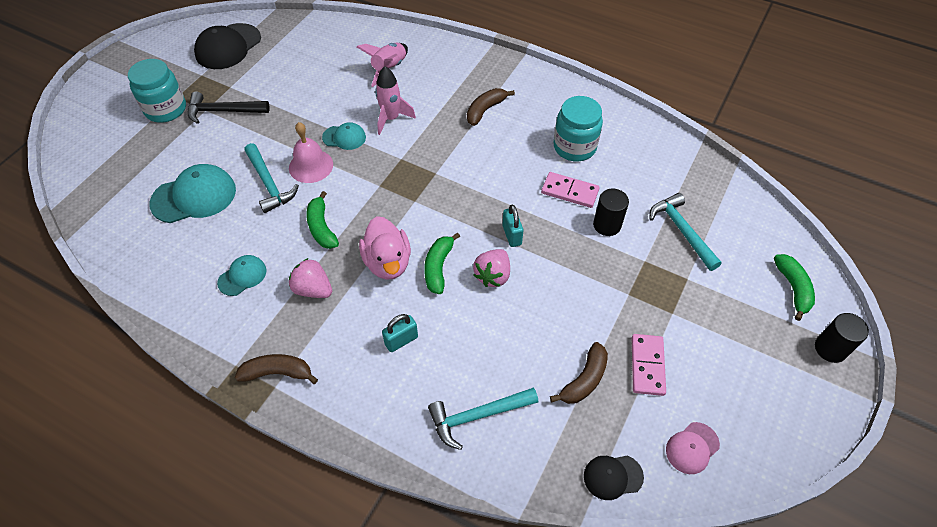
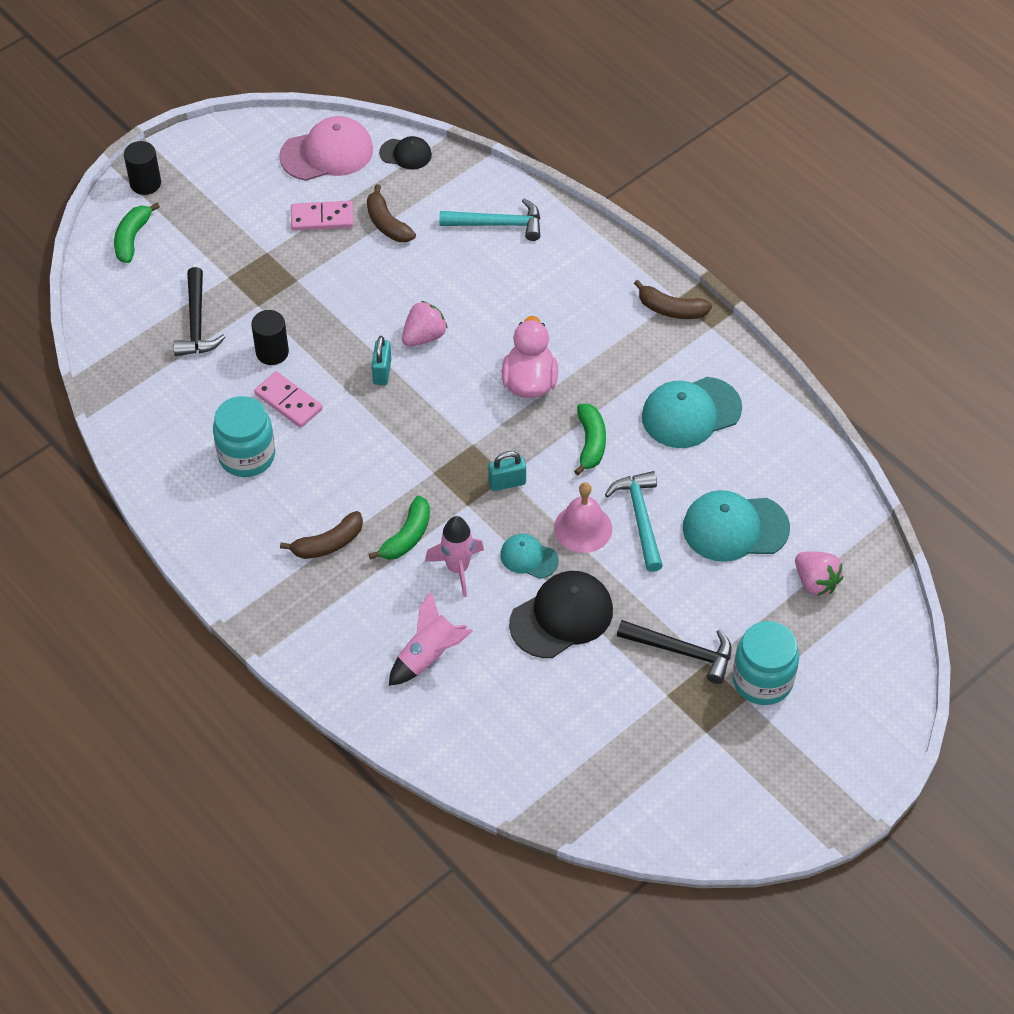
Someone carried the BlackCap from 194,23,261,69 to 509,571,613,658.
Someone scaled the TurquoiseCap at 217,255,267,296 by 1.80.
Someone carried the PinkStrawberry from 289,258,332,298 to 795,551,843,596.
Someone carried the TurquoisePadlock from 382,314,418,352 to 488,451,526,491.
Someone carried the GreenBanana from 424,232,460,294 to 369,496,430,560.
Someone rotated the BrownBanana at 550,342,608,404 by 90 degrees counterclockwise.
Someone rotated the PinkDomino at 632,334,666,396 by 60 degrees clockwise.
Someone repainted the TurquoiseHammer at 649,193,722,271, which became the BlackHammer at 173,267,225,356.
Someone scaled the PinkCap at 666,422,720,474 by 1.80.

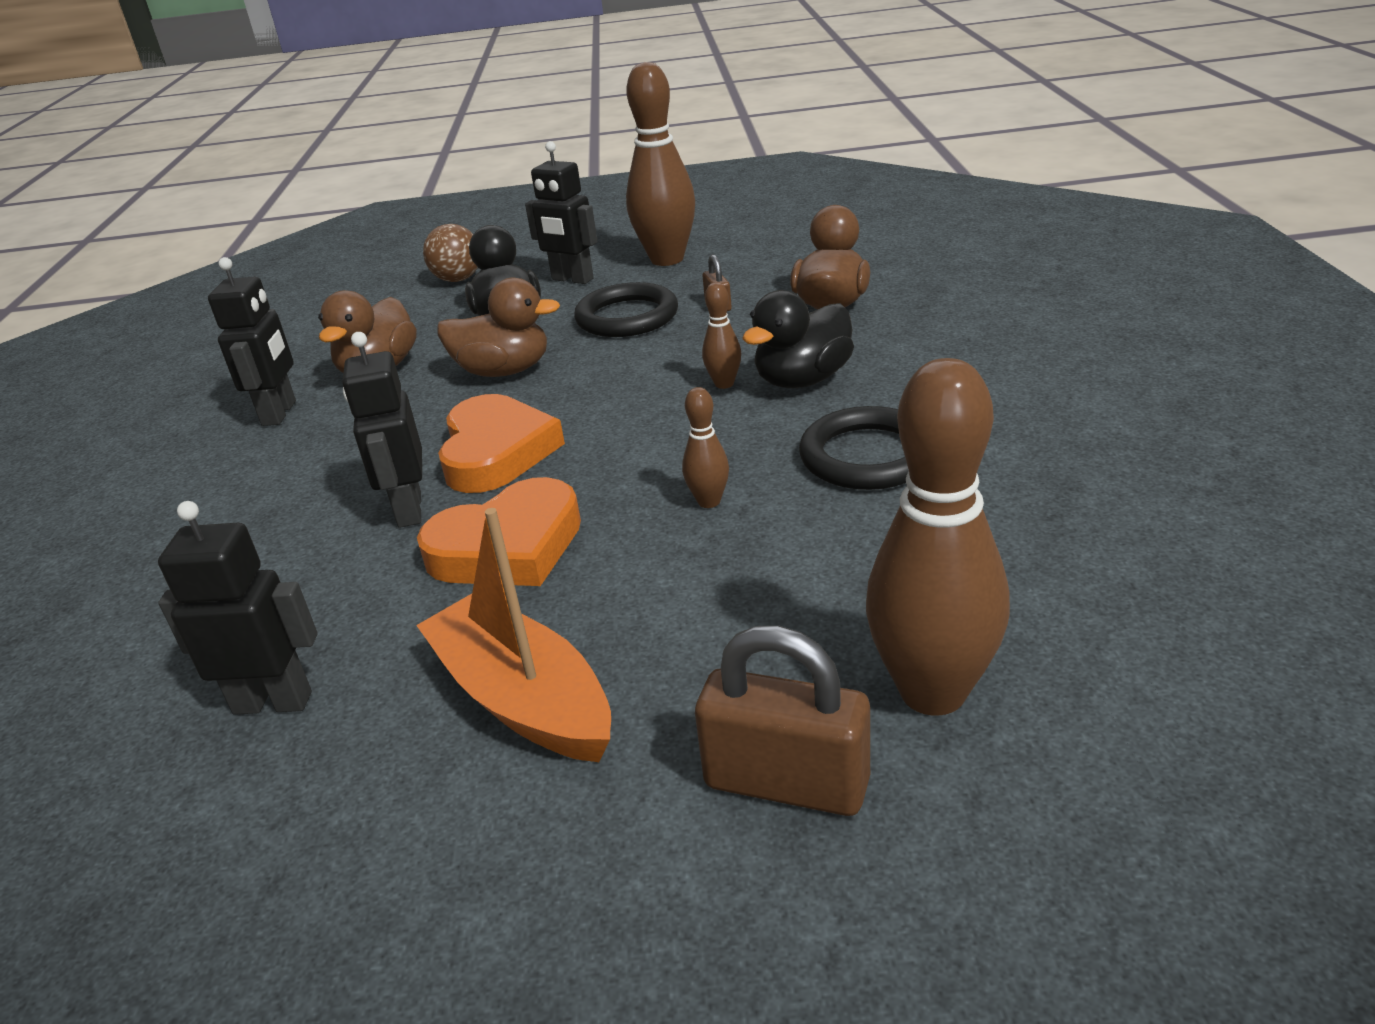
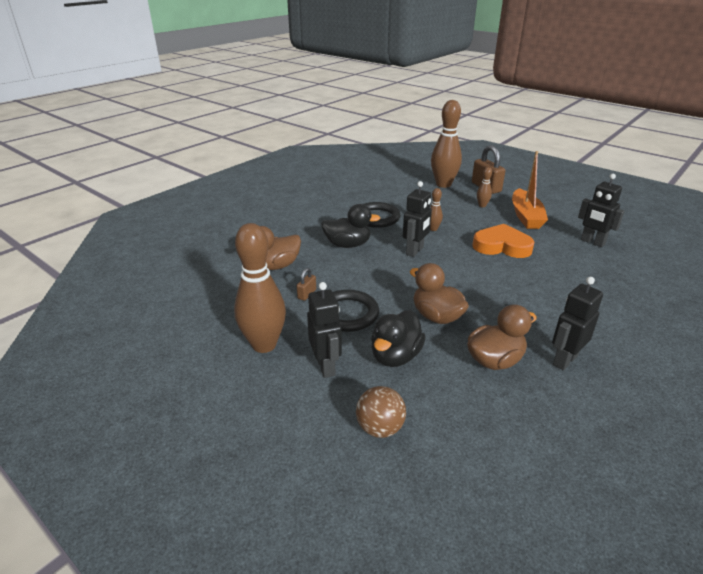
Someone carried the BlackRobot from 342,332,422,528 to 403,181,432,257.
Someone took away the OrangeHeart at 438,394,565,493.
Someone carried the BrownBowlingPin from 702,282,741,389 to 477,167,492,207.

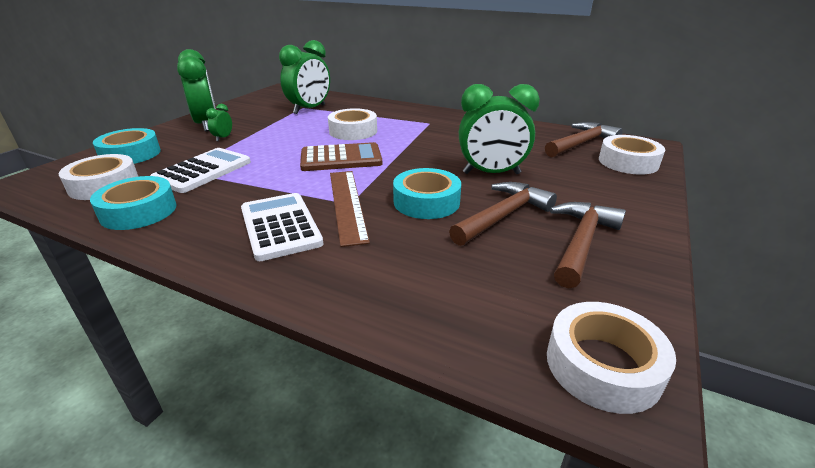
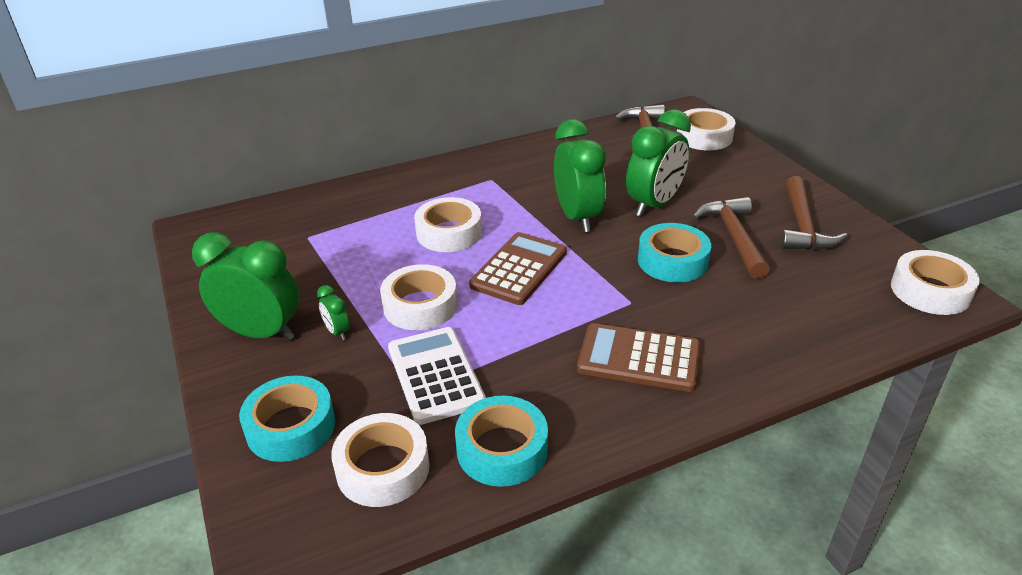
Someone repainted the WhiteCalculator at 241,193,323,261, which became the BrownCalculator at 577,323,701,392.
Someone carried the GreenClock from 279,40,330,114 to 554,119,606,232.
Someone took away the BrownRuler at 330,171,370,247.
Someone rotated the BrownHammer at 550,202,626,288 by 150 degrees counterclockwise.
Someone put down the WhiteTape at 380,264,458,330.

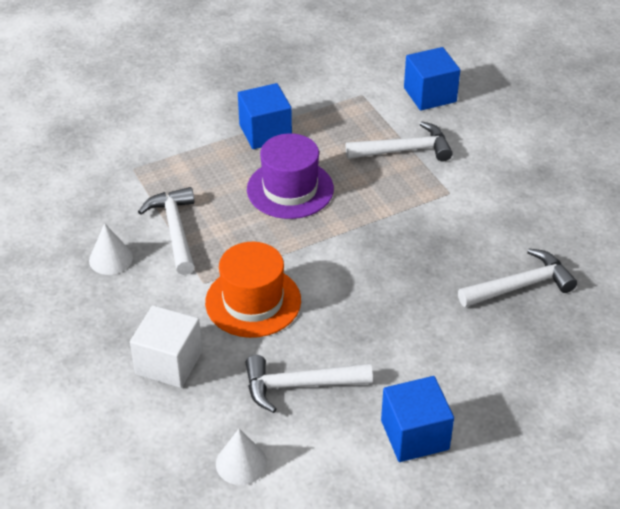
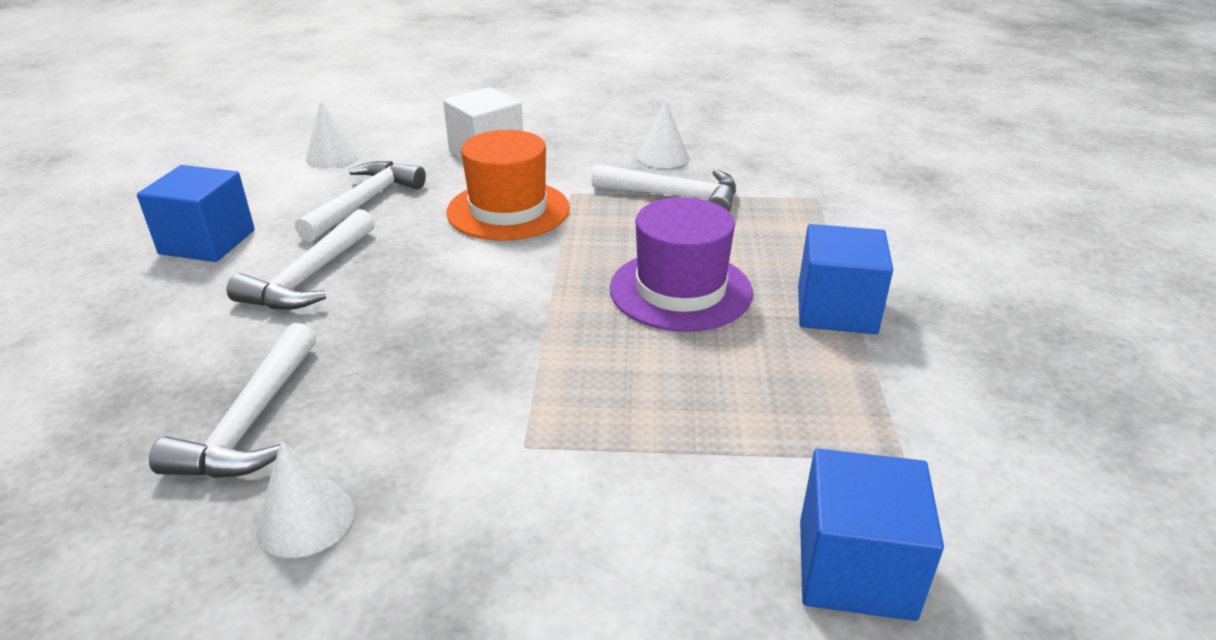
Someone carried the WhiteHammer from 346,121,453,162 to 227,209,375,310.
Someone put down the WhiteCone at 256,441,354,558.

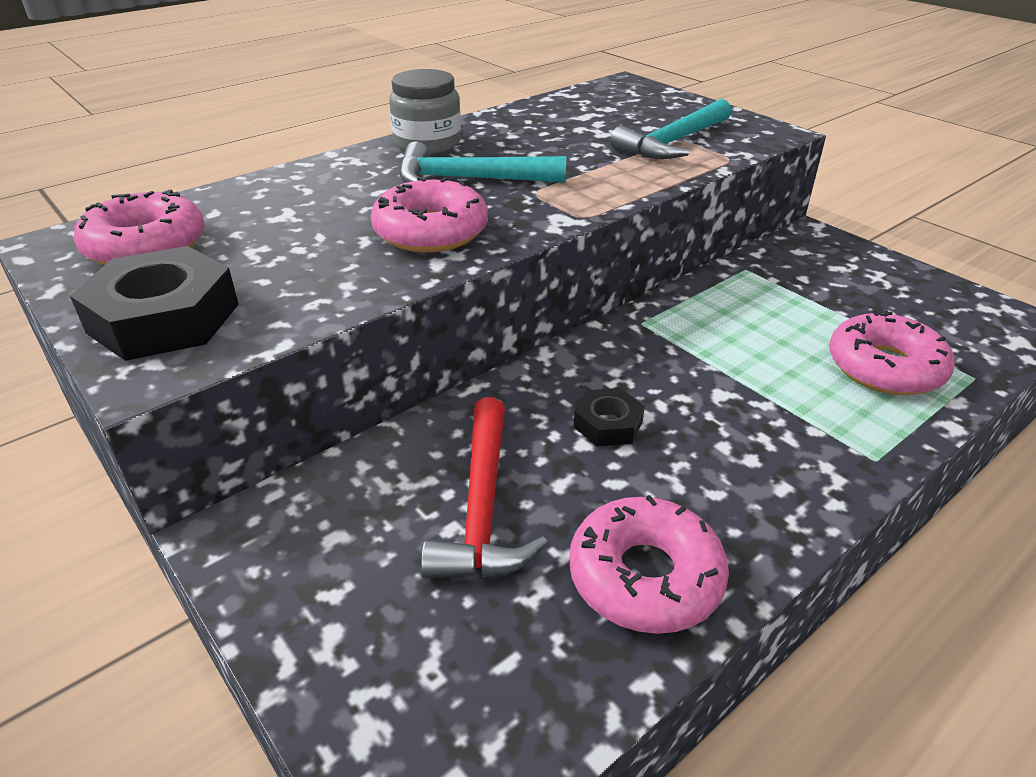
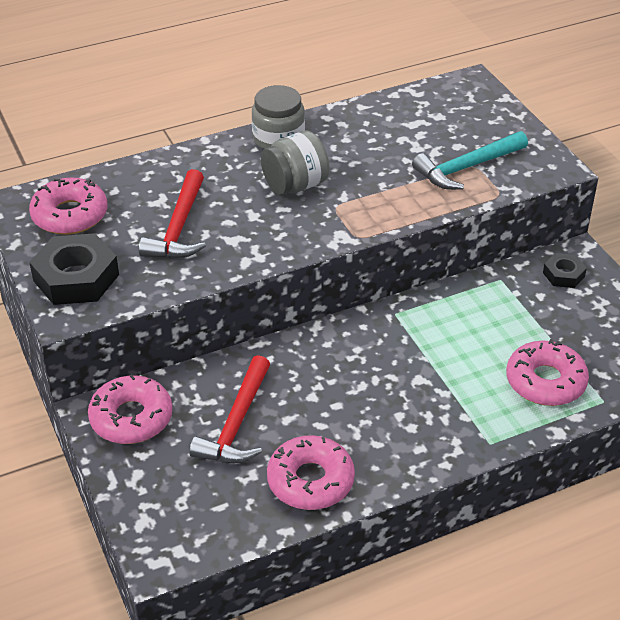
Someone carried the PinkDonut from 371,177,488,252 to 88,374,172,444.
Someone swapped the TurquoiseHammer at 399,141,566,183 for the GreyJar at 261,131,330,195.
Someone carried the BlackNut from 574,388,645,446 to 543,253,587,288.
Someone put down the RedHammer at 139,169,206,259.

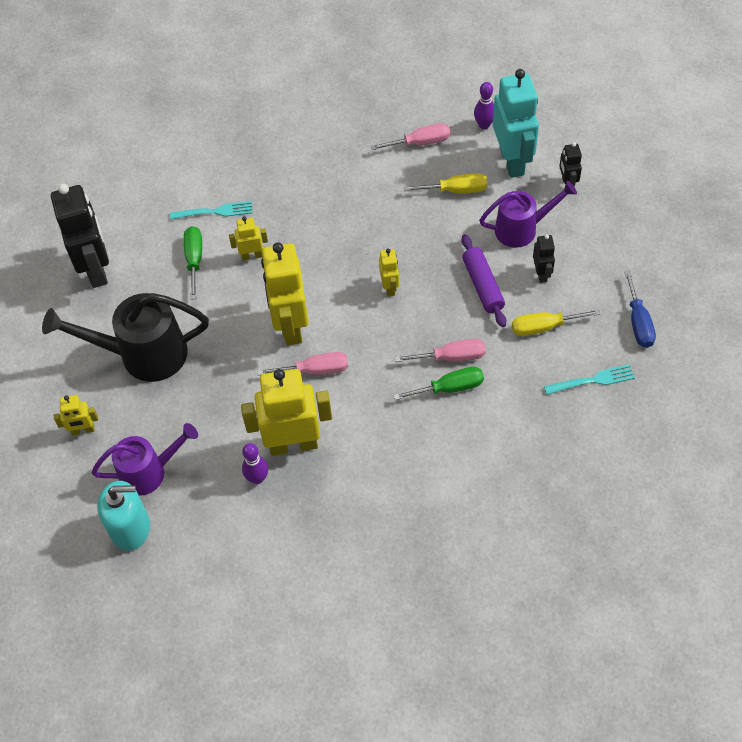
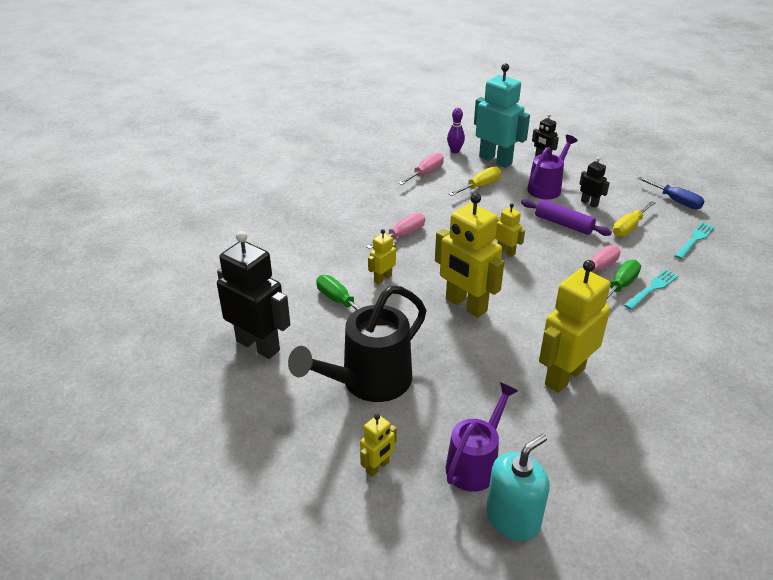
Someone carried the TurquoiseFork from 170,201,253,220 to 624,269,679,310.
Someone took away the PurpleBowlingPin at 242,443,268,484.
Someone carried the PinkScrewdriver from 257,352,348,375 to 366,213,425,249.

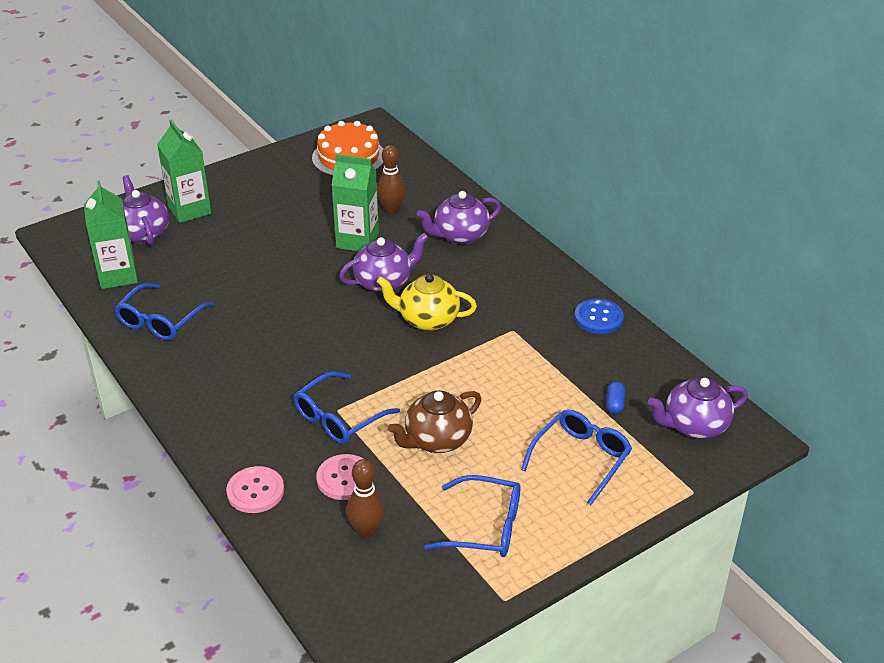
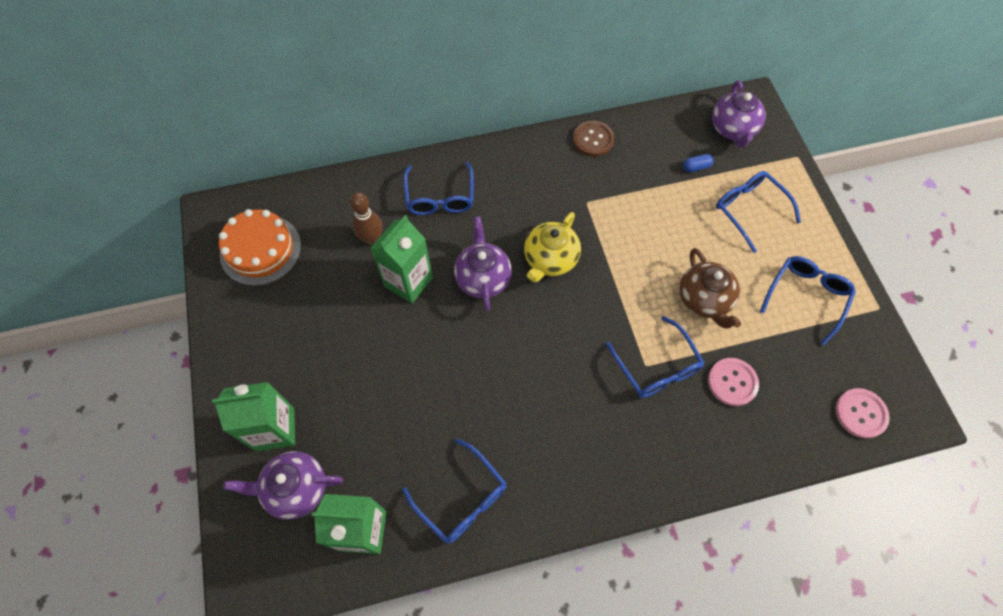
Someone carried the PinkButton from 226,466,284,513 to 835,388,890,439.
Someone took away the BrownBowlingPin at 346,459,385,538.
Someone swapped the PurpleTeapot at 417,191,501,245 for the BlueGlasses at 403,162,474,215.
Someone repainted the BlueButton at 574,299,624,334, which became the BrownButton at 573,121,614,157.
Someone rotated the BlueCapsule at 606,382,625,414 by 45 degrees counterclockwise.

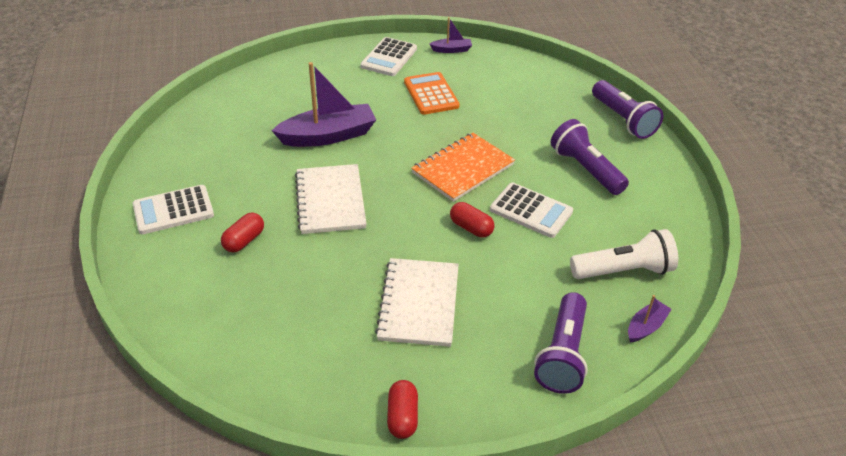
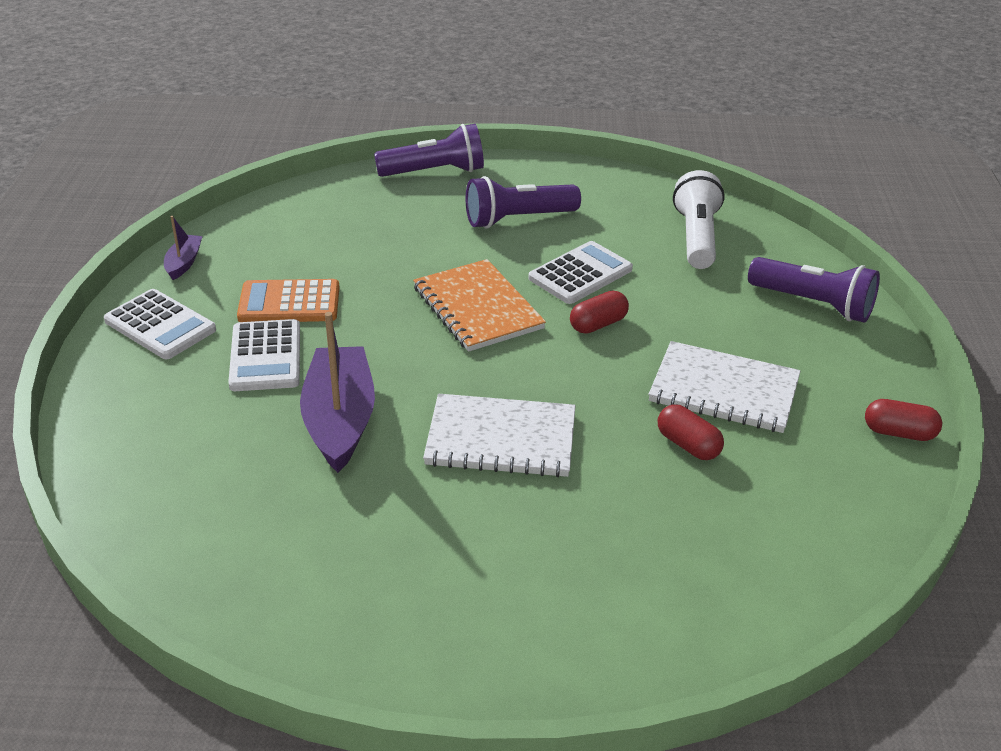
Someone carried the WhiteCalculator from 132,185,214,234 to 228,319,300,391.
Someone carried the RedCapsule from 221,213,264,252 to 658,404,724,460.
Someone took away the PurpleBoat at 628,295,672,342.

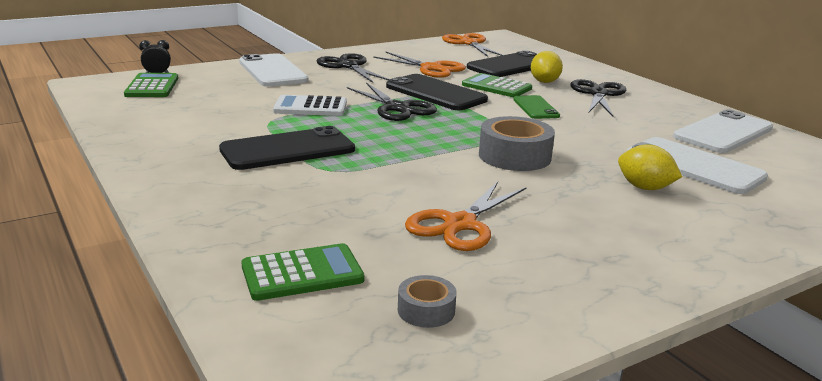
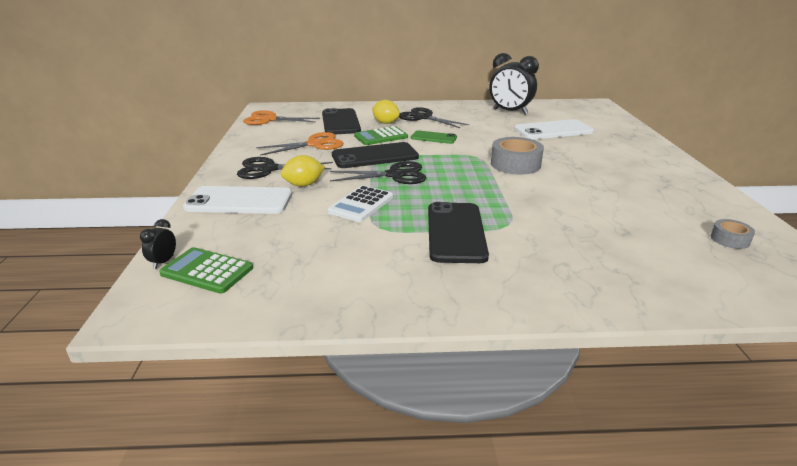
Someone took away the GreenCalculator at 242,243,364,301.
Someone took away the OrangeScissors at 405,181,526,251.
Someone carried the YellowLemon from 618,144,682,190 to 281,155,325,186.
Someone swapped the WhitePhone at 673,109,773,153 for the BlackClock at 490,53,539,114.

